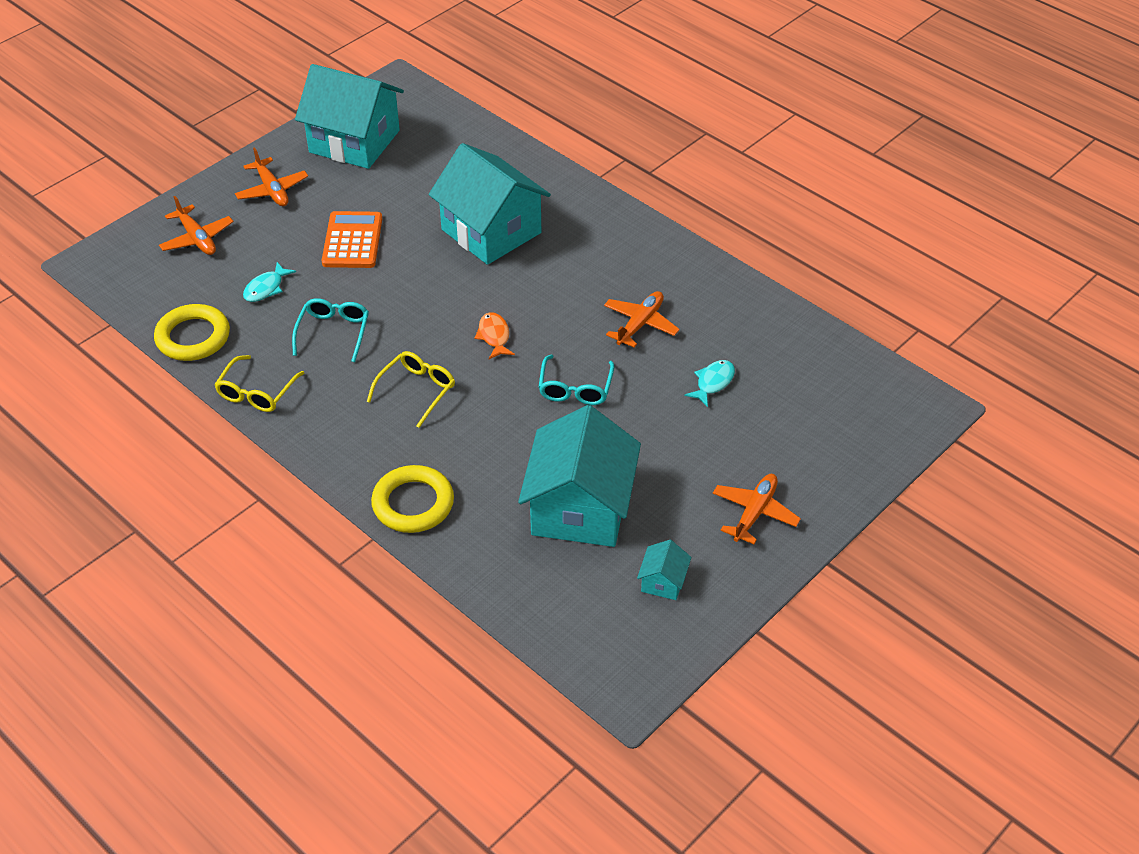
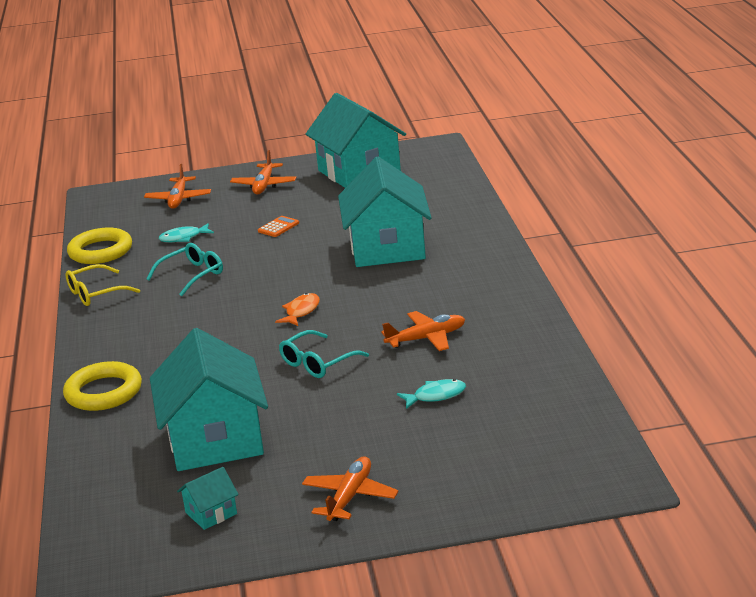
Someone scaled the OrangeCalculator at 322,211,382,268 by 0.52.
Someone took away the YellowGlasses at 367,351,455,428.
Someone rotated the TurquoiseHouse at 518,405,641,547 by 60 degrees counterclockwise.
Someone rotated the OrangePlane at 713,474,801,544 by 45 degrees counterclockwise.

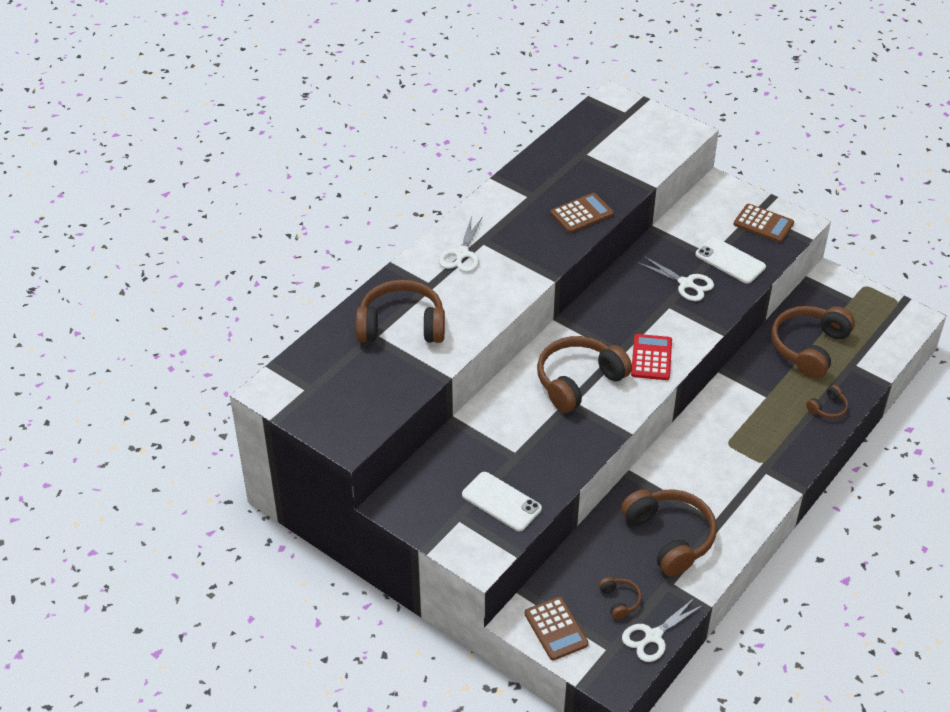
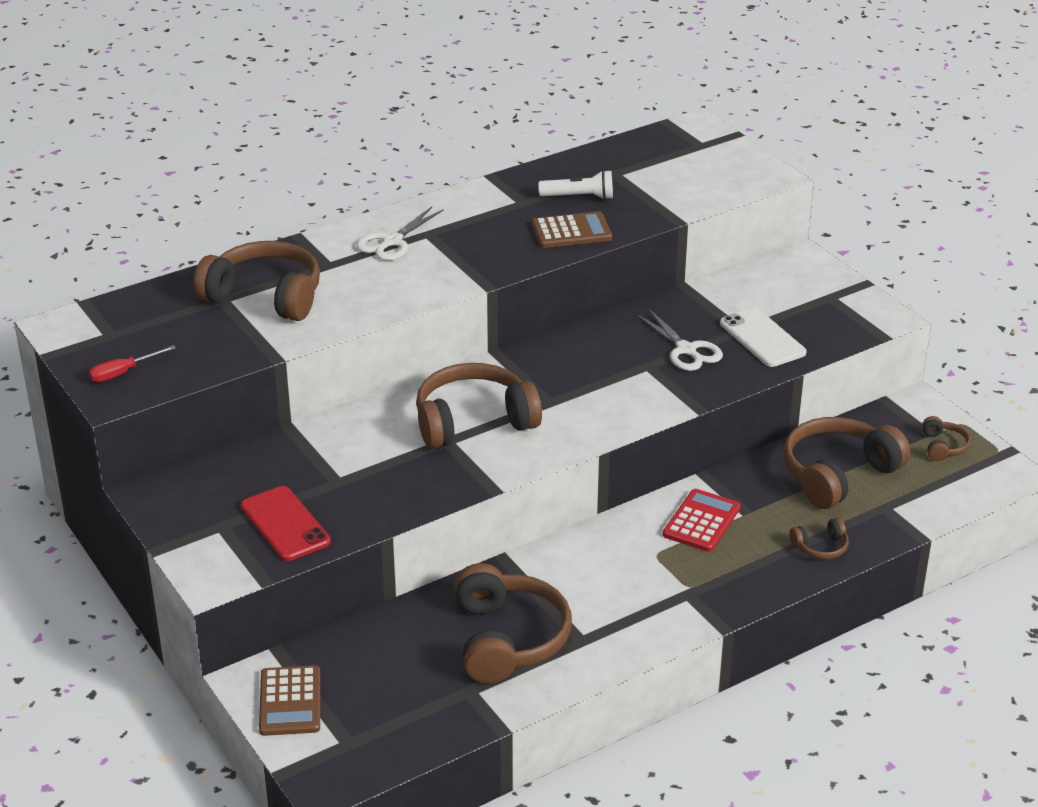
Someone repainted the WhitePhone at 462,472,542,531, which became the RedPhone at 240,486,331,561.
Someone carried the BrownHeadphones from 599,577,642,619 to 922,416,971,461.
Someone took away the WhiteScissors at 622,597,703,662.
Someone carried the RedCalculator from 631,334,672,380 to 663,489,741,552.
Someone took away the BrownCalculator at 734,204,794,243.
Someone put down the RedScrewdriver at 88,345,176,382.
Someone put down the WhiteFlashlight at 538,170,613,200.

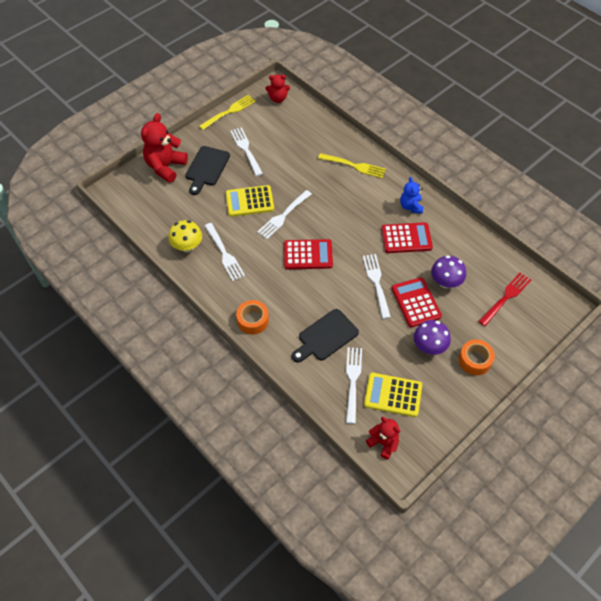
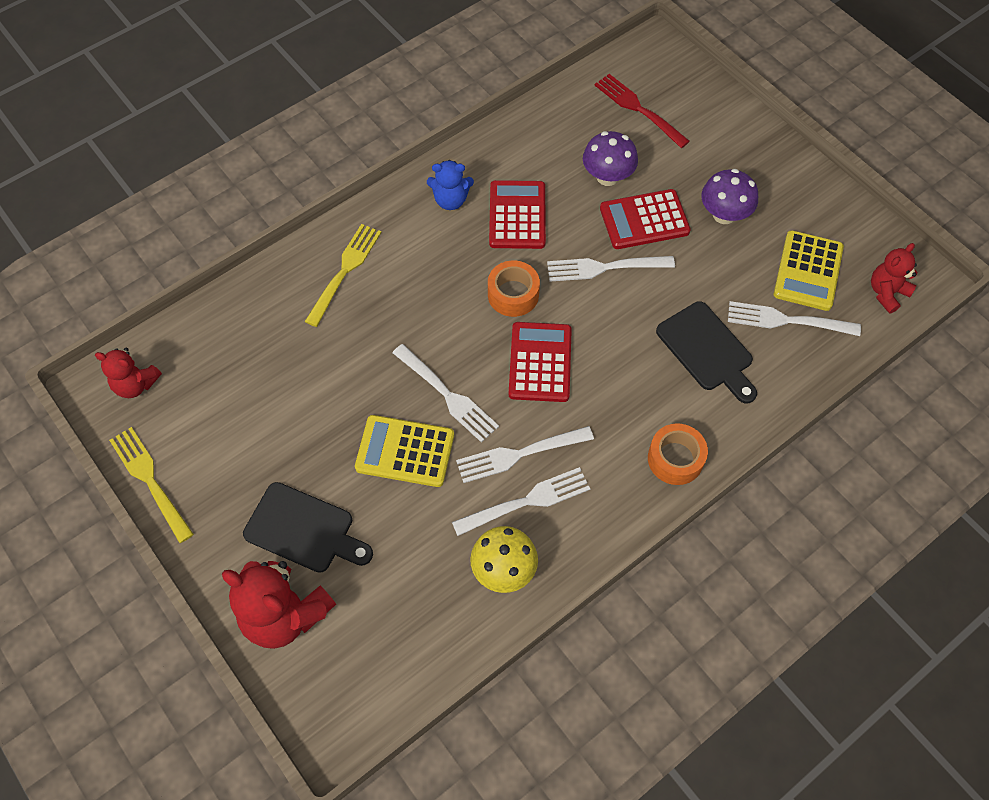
Someone rotated the YellowCalculator at 226,185,274,217 by 105 degrees clockwise.
Someone carried the WhiteFork from 230,127,263,176 to 456,426,594,483.
Someone rotated the RedTeddyBear at 266,74,290,103 by 105 degrees clockwise.
Someone carried the OrangeTape from 459,339,495,375 to 488,260,540,317.

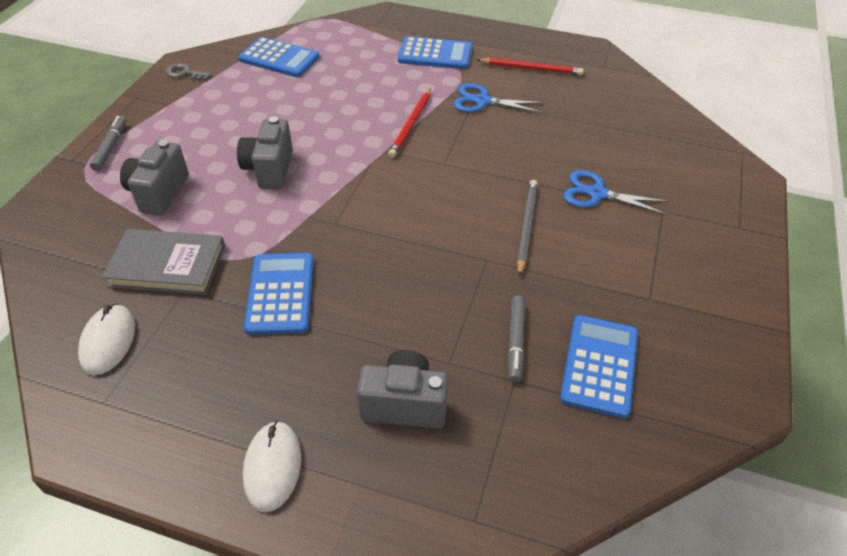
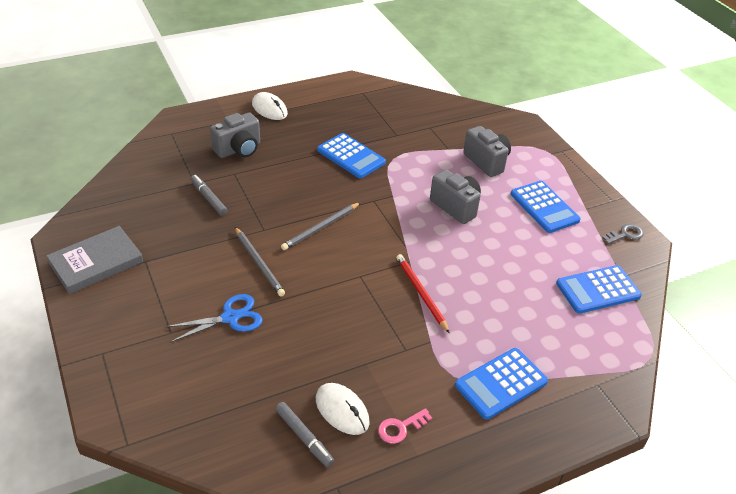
Someone carried the WhiteMouse from 78,304,135,375 to 316,383,370,435.
Someone carried the GreyMarker from 90,116,127,171 to 275,402,334,467.
Someone carried the GreyBook from 101,229,225,295 to 46,226,143,294.
Someone took away the BlueScissors at 453,83,545,113.
Someone swapped the RedPencil at 477,58,584,75 for the PinkKey at 378,408,432,444.
Someone carried the BlueCalculator from 560,315,638,419 to 510,181,581,233.
Someone put down the GreyPencil at 281,202,361,250.

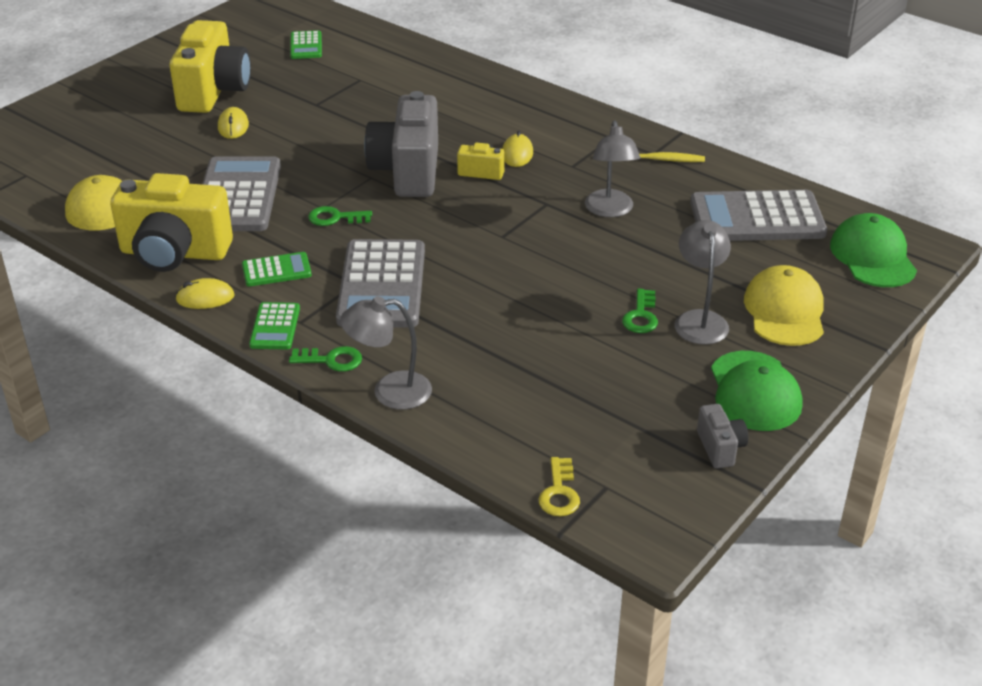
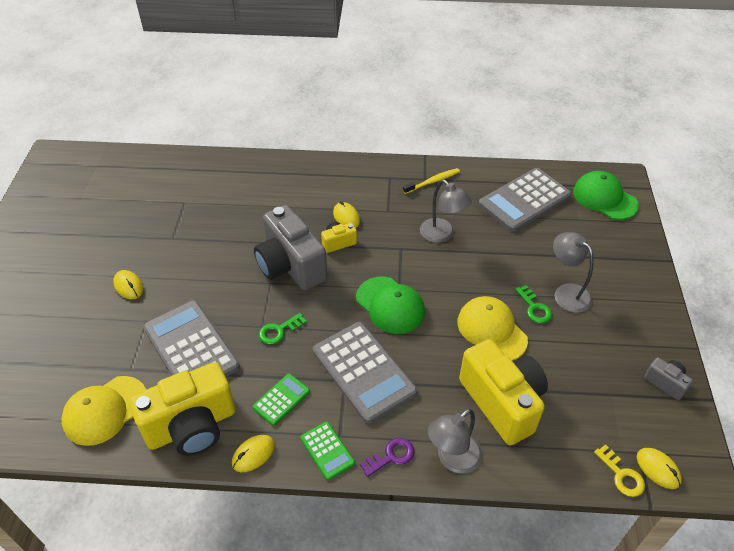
Someone carried the YellowCamera from 169,20,251,113 to 459,339,548,445.
Someone repainted the GreenKey at 289,346,362,372, which became the PurpleKey at 360,438,415,477.
Someone took away the GreenCalculator at 290,30,322,59.
Someone carried the GreenCap from 711,351,802,431 to 356,276,425,334.
Someone carried the YellowCap from 744,265,824,346 to 457,296,528,361.
Someone put down the YellowMouse at 637,448,682,489.

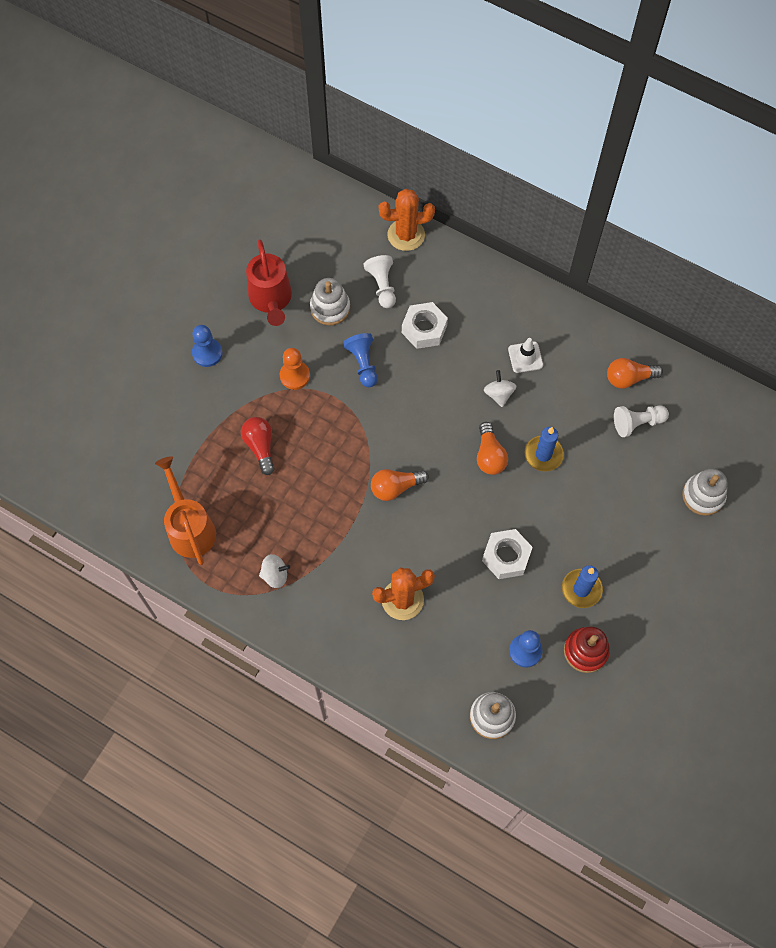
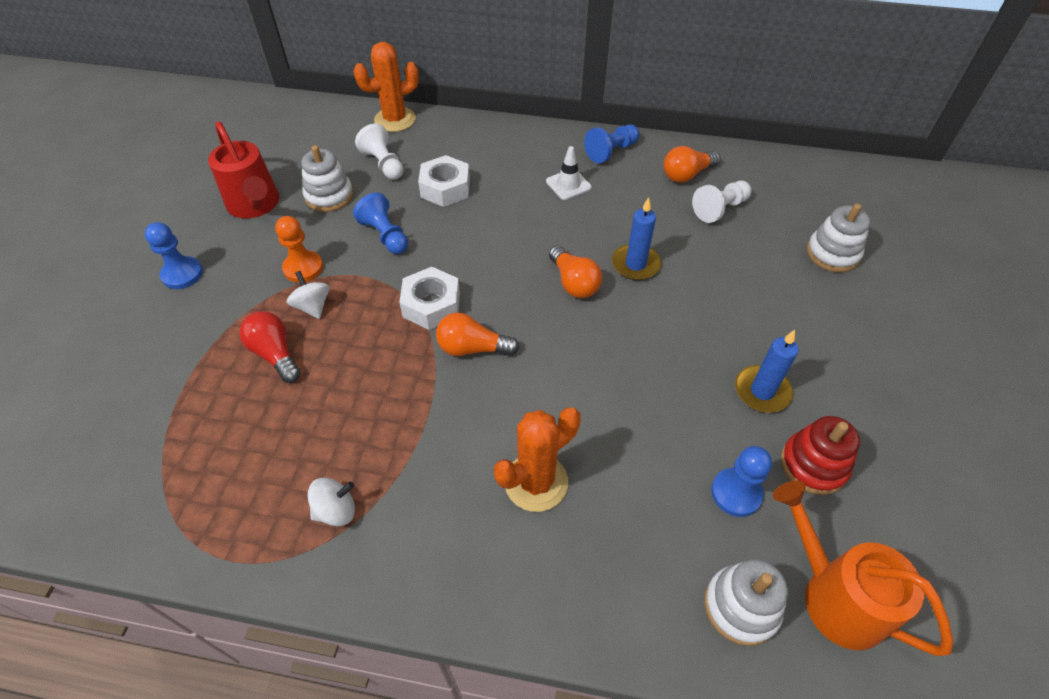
Someone carried the OrangeWateringCan from 155,456,216,565 to 773,480,953,656.
Someone rotated the OrangeLightBulb at 371,469,429,501 by 45 degrees clockwise.
Someone carried the WhiteNut from 482,529,533,579 to 399,267,460,330.
Someone carried the WhiteSpinningTop from 484,370,516,407 to 287,271,329,319.
Someone put down the BluePawn at 584,124,639,163.

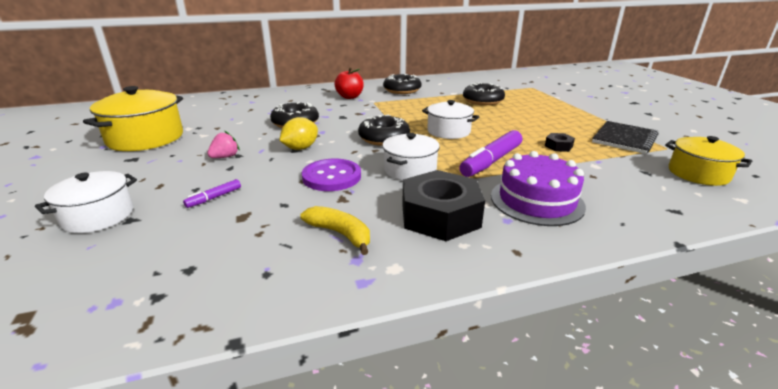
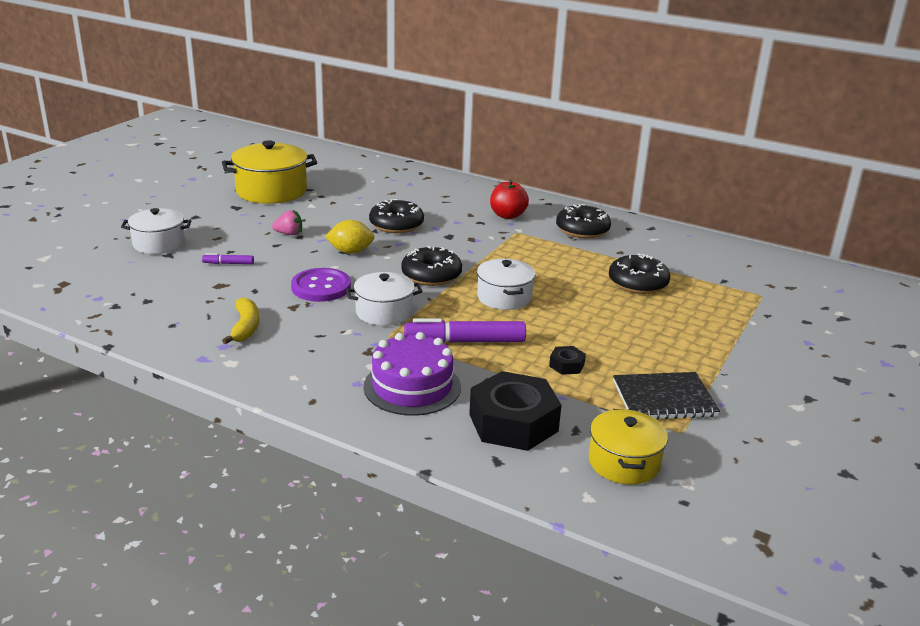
Someone carried the BlackNut from 402,170,485,241 to 469,371,561,451.

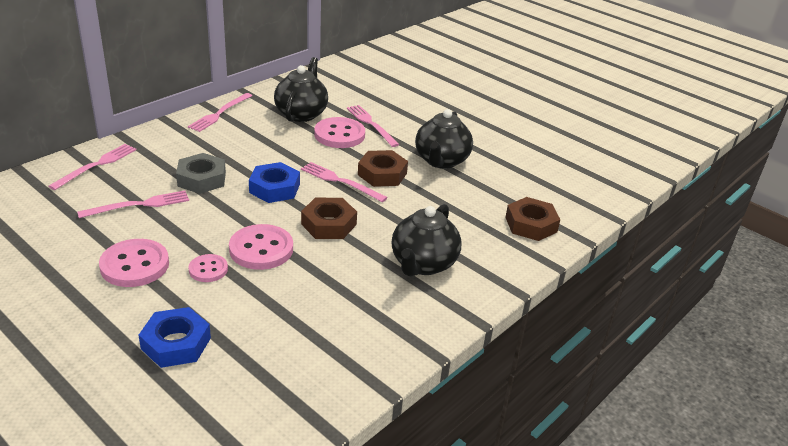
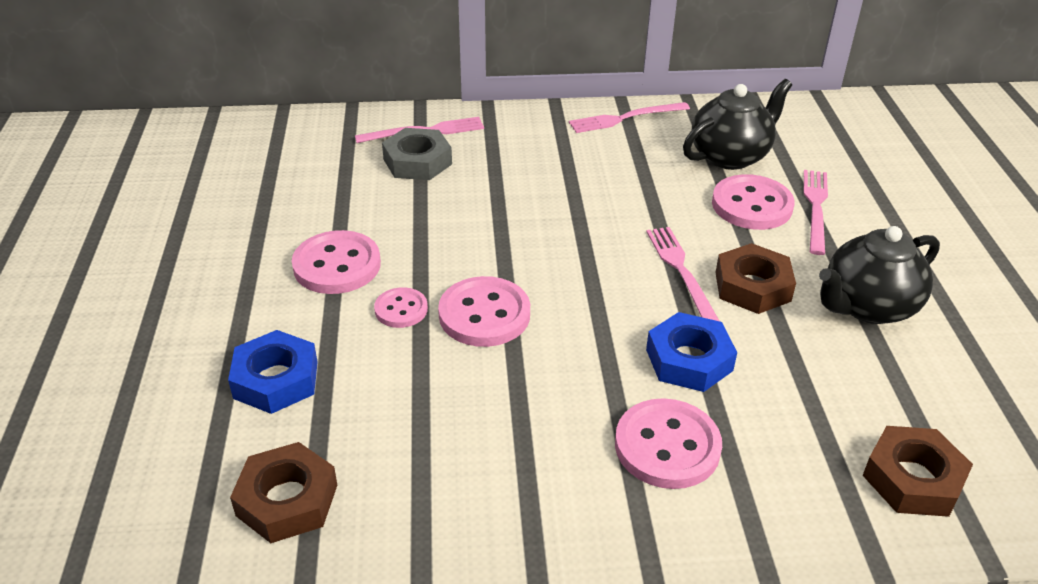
Someone took away the PinkFork at 77,191,189,218.
Someone carried the GreyNut from 176,153,226,194 to 382,128,452,180.
Someone carried the BlueNut from 249,162,300,203 to 646,312,737,392.
Someone carried the BrownNut from 301,198,357,239 to 230,442,337,543.
Someone swapped the BlackTeapot at 392,204,461,276 for the PinkButton at 615,398,722,489.

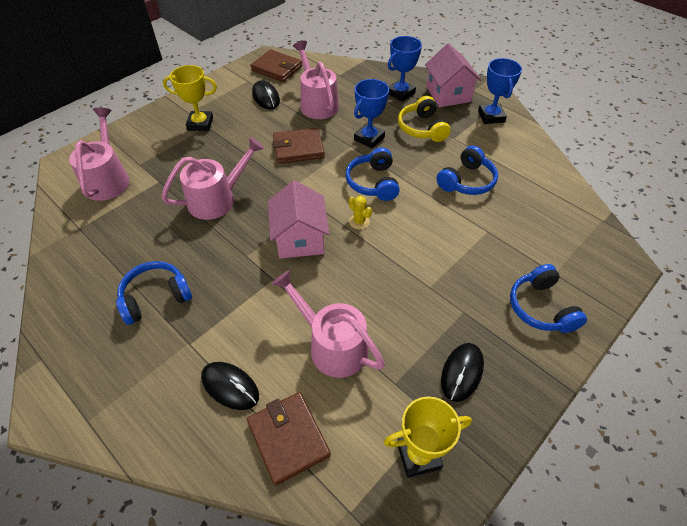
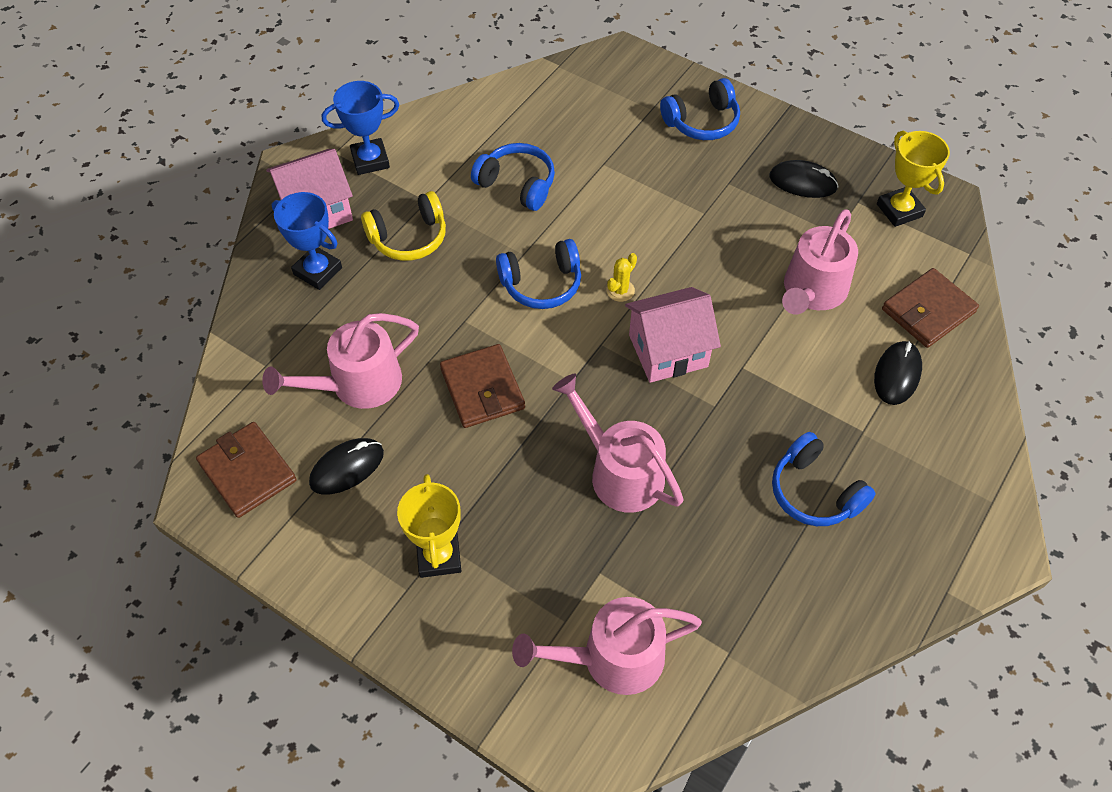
Someone rotated the BrownWallet at 251,49,302,82 by 60 degrees counterclockwise.
Someone took away the BlueTrophy at 354,79,389,149.

